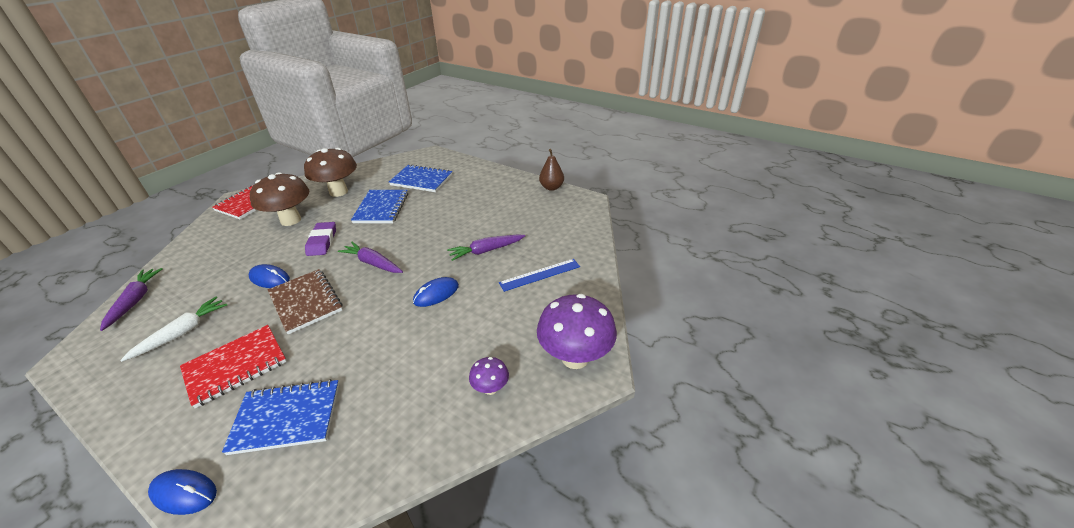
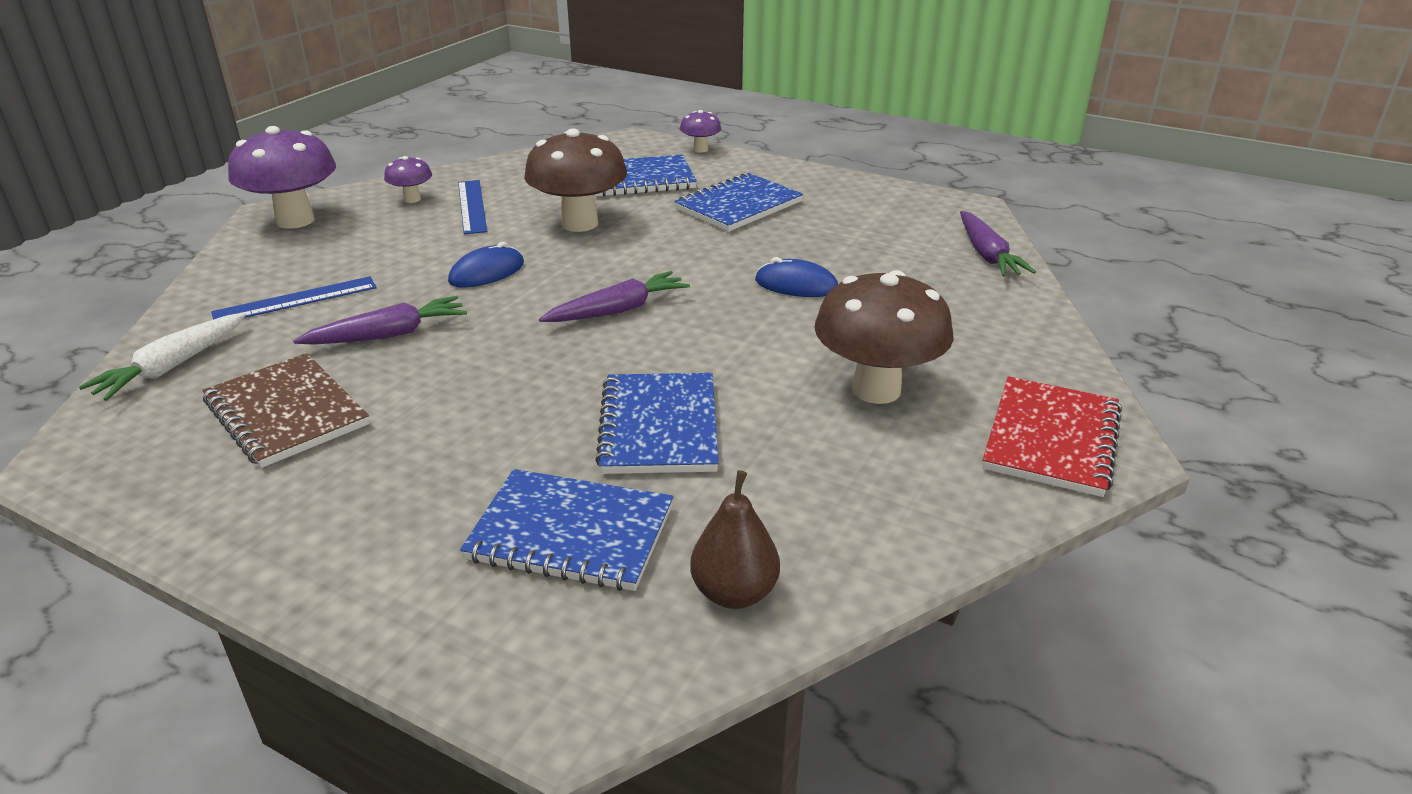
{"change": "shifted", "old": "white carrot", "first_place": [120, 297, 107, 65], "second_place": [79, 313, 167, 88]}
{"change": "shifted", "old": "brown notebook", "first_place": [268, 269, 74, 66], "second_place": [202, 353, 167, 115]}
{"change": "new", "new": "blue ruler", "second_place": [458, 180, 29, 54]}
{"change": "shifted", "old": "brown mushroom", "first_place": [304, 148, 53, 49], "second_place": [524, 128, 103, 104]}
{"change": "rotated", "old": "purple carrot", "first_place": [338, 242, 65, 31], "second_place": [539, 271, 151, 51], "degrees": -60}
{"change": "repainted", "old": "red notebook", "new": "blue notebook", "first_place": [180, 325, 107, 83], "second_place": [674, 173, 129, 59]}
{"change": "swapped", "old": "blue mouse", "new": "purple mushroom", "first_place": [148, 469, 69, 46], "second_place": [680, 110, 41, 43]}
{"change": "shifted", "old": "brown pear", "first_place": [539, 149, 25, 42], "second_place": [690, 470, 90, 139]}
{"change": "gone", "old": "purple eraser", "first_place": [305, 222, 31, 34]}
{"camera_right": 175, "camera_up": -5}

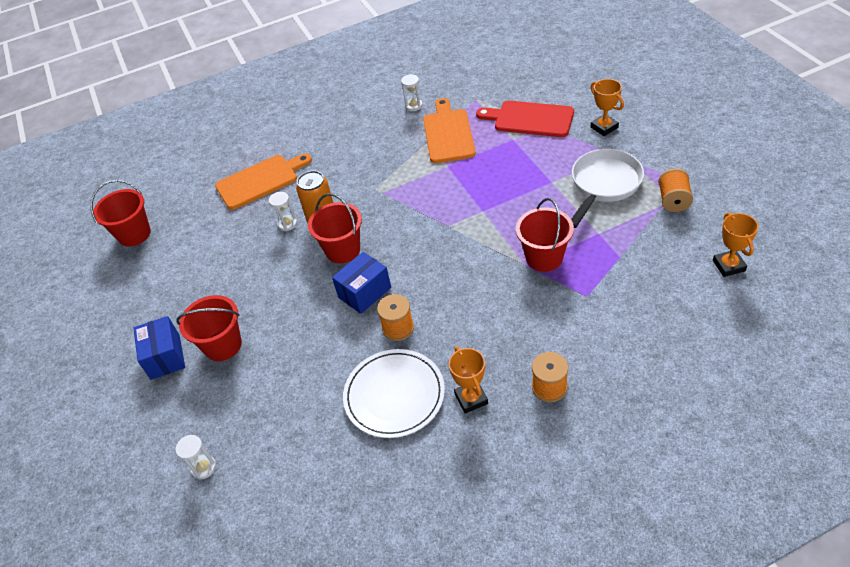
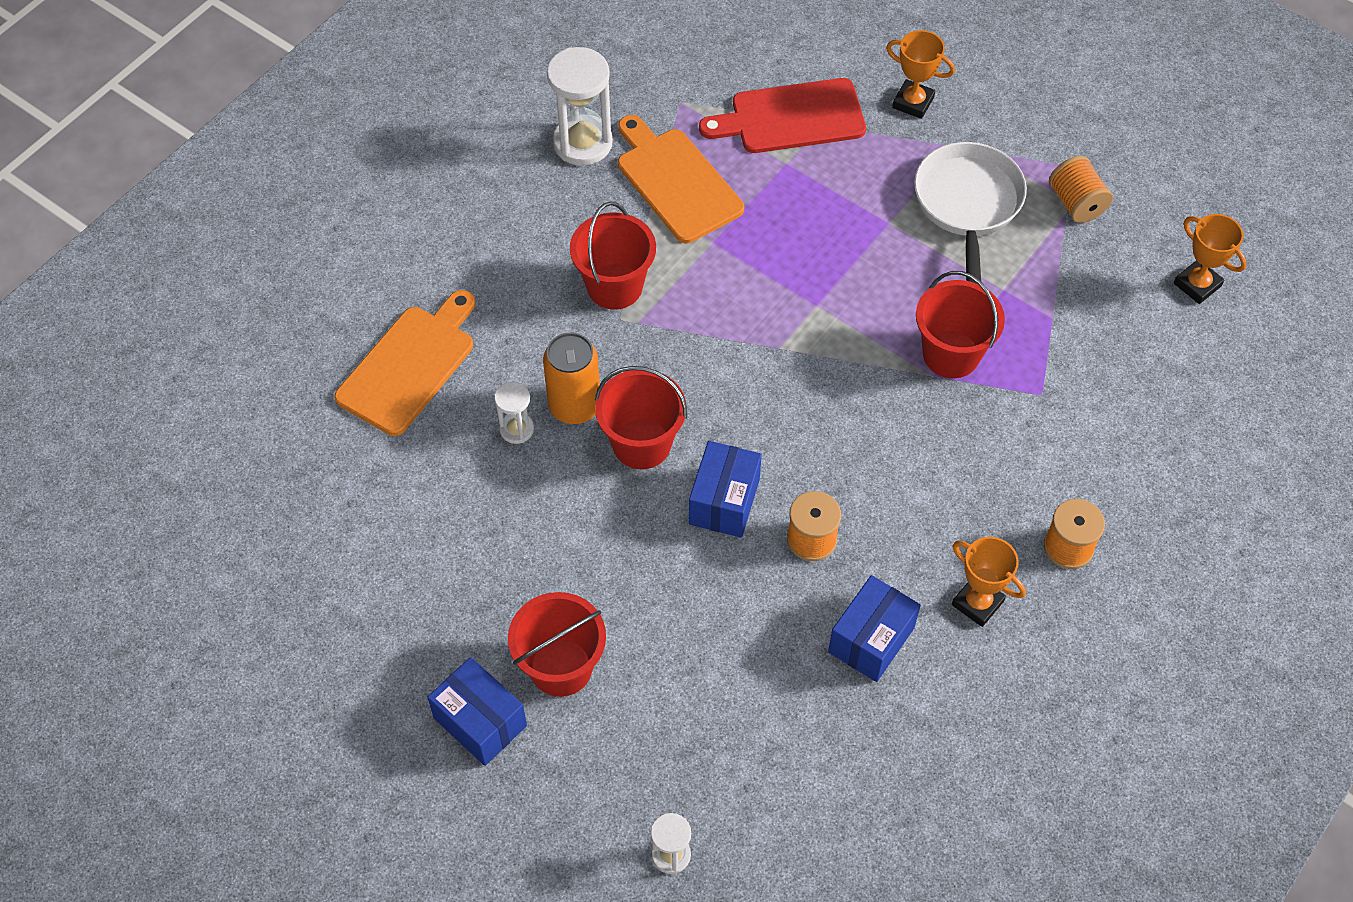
{"change": "scaled", "old": "white hourglass", "first_place": [401, 74, 22, 37], "second_place": [547, 47, 66, 119], "factor": 1.9}
{"change": "shifted", "old": "red bucket", "first_place": [90, 180, 61, 67], "second_place": [570, 202, 86, 107]}
{"change": "swapped", "old": "white plate", "new": "blue box", "first_place": [343, 349, 102, 89], "second_place": [828, 575, 93, 107]}
{"camera_right": -35, "camera_up": 10}

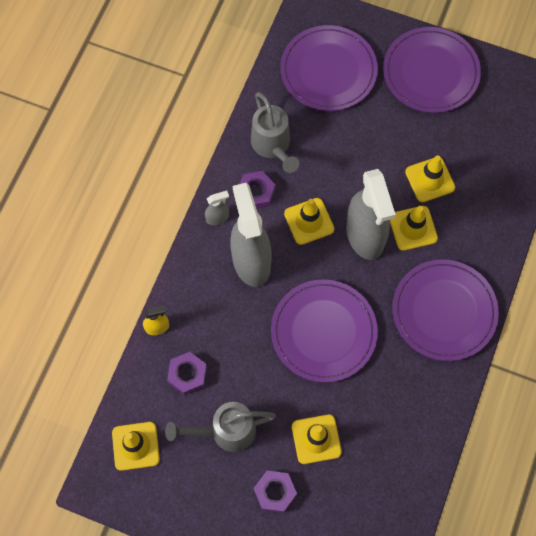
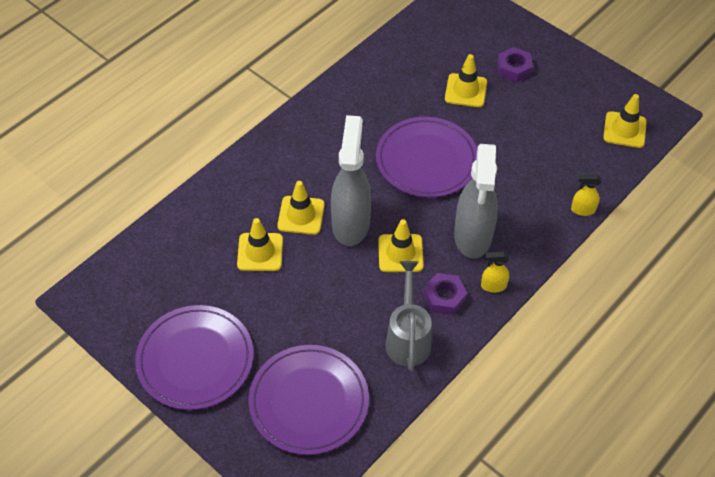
{"change": "repainted", "old": "grey spray bottle", "new": "yellow spray bottle", "first_place": [205, 191, 24, 34], "second_place": [481, 251, 29, 42]}
{"change": "gone", "old": "grey watering can", "first_place": [165, 402, 111, 50]}
{"change": "gone", "old": "purple nut", "first_place": [167, 352, 40, 43]}
{"change": "gone", "old": "purple plate", "first_place": [392, 259, 107, 102]}
{"camera_right": -160, "camera_up": -15}

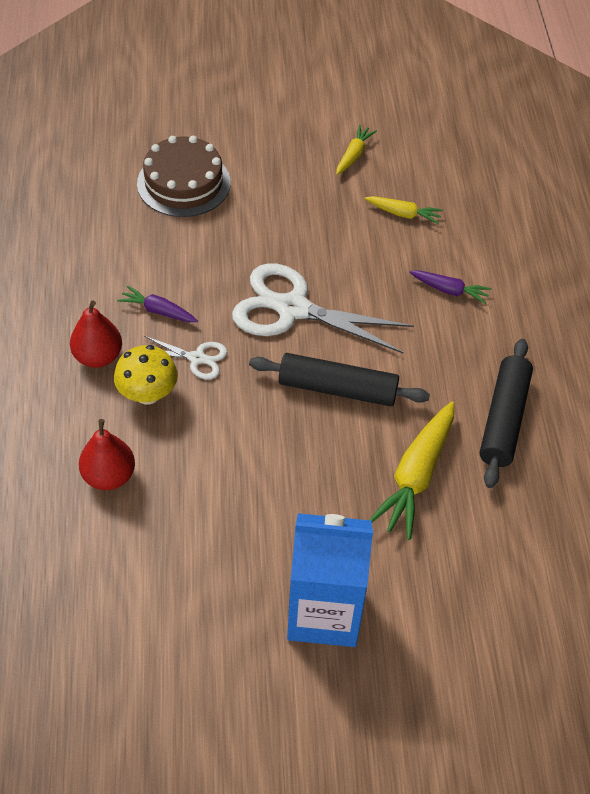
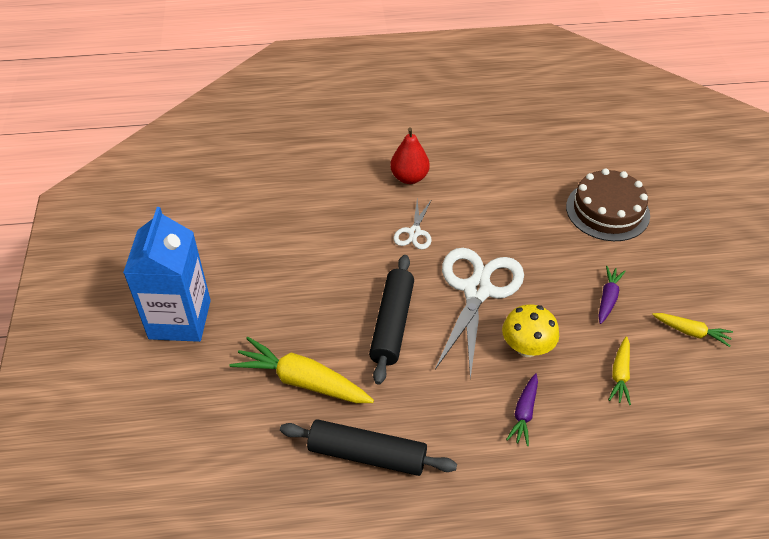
{"change": "shifted", "old": "yellow mushroom", "first_place": [114, 345, 64, 60], "second_place": [502, 304, 57, 53]}
{"change": "shifted", "old": "purple carrot", "first_place": [117, 285, 81, 37], "second_place": [598, 266, 28, 58]}
{"change": "gone", "old": "red pear", "first_place": [79, 419, 56, 71]}
{"camera_right": 90, "camera_up": -5}

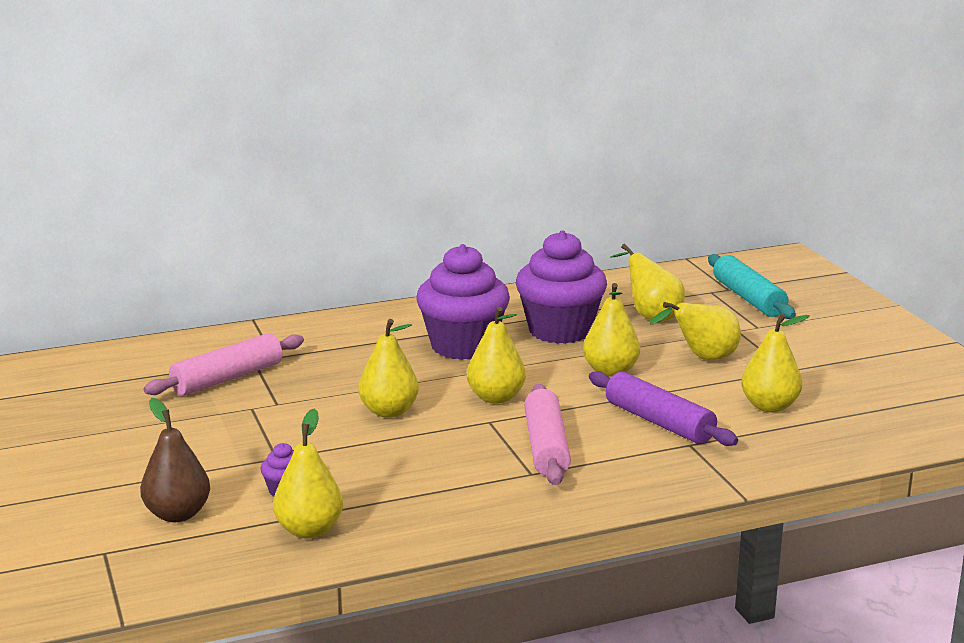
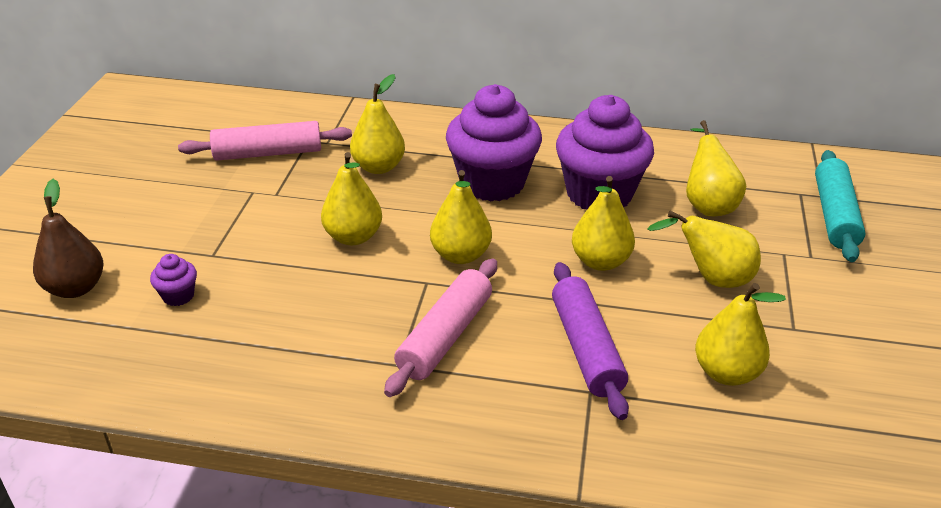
{"change": "shifted", "old": "yellow pear", "first_place": [273, 409, 70, 130], "second_place": [350, 74, 55, 100]}
{"camera_right": 30, "camera_up": 15}

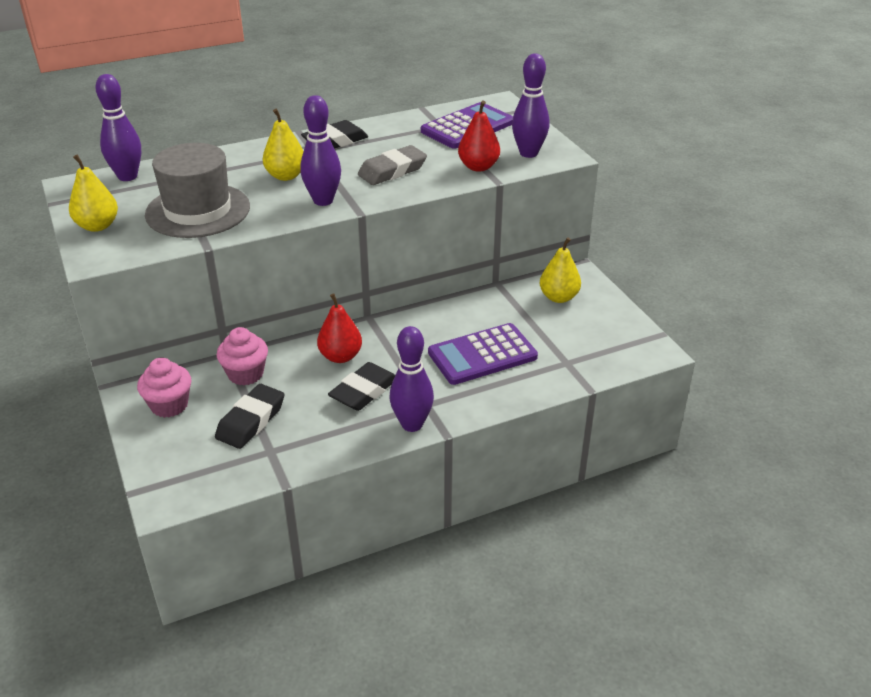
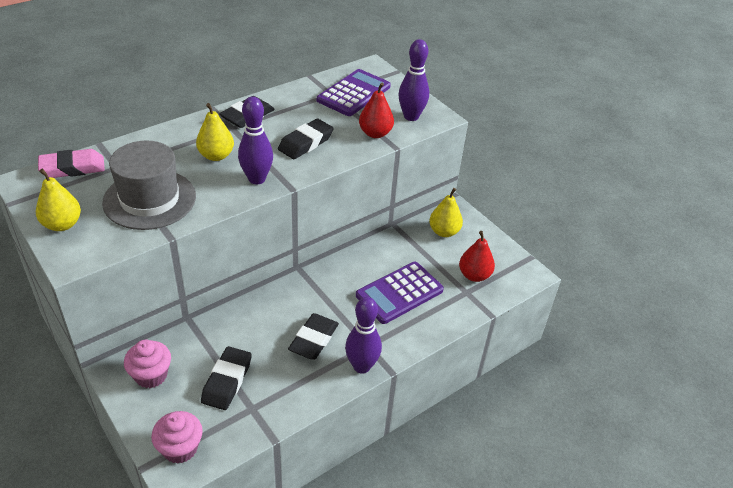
{"change": "swapped", "old": "purple bowling pin", "new": "pink eraser", "first_place": [95, 74, 46, 107], "second_place": [38, 149, 67, 29]}
{"change": "shifted", "old": "pink cupcake", "first_place": [216, 327, 52, 58], "second_place": [151, 411, 52, 53]}
{"change": "repainted", "old": "grey eraser", "new": "black eraser", "first_place": [358, 145, 69, 40], "second_place": [278, 118, 56, 41]}
{"change": "shifted", "old": "red pear", "first_place": [317, 294, 45, 69], "second_place": [459, 231, 36, 51]}
{"camera_right": -15, "camera_up": 5}

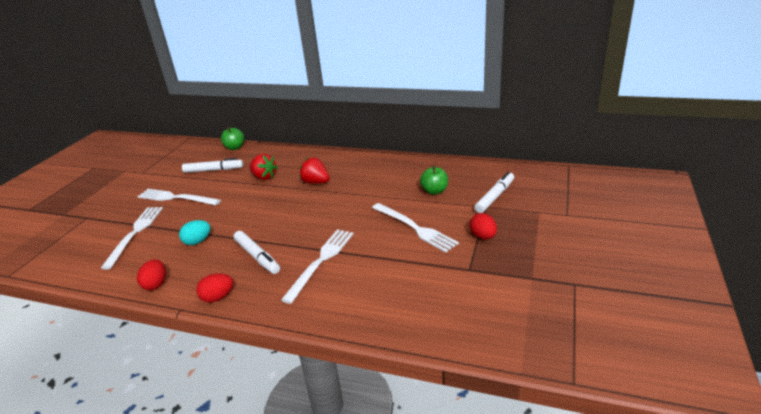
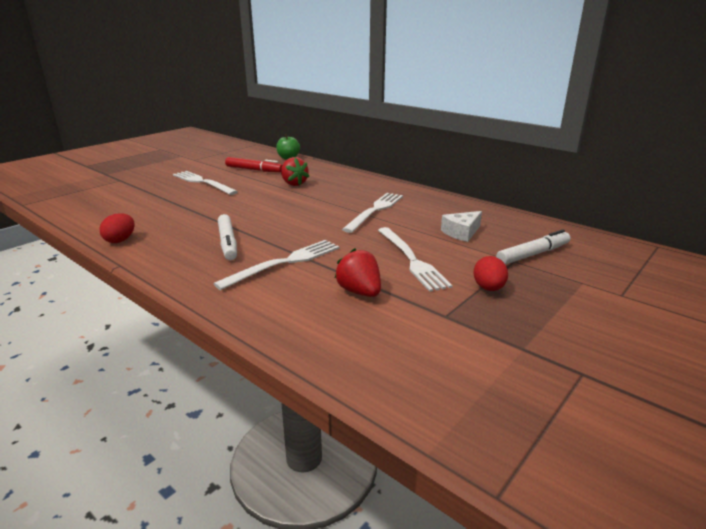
{"change": "repainted", "old": "white marker", "new": "red marker", "first_place": [182, 158, 61, 15], "second_place": [225, 157, 57, 15]}
{"change": "shifted", "old": "red strawberry", "first_place": [299, 158, 31, 26], "second_place": [335, 248, 46, 49]}
{"change": "shifted", "old": "white fork", "first_place": [101, 207, 62, 62], "second_place": [342, 193, 61, 40]}
{"change": "swapped", "old": "green apple", "new": "white cheese", "first_place": [420, 165, 28, 30], "second_place": [441, 211, 41, 31]}
{"change": "gone", "old": "turquoise egg", "first_place": [179, 220, 32, 25]}
{"change": "gone", "old": "red egg", "first_place": [196, 273, 37, 30]}
{"camera_right": 20, "camera_up": -5}

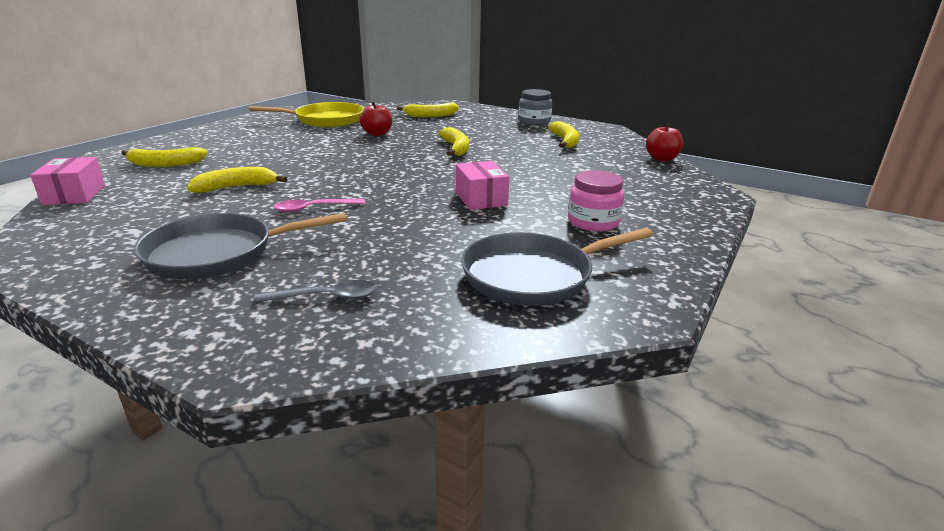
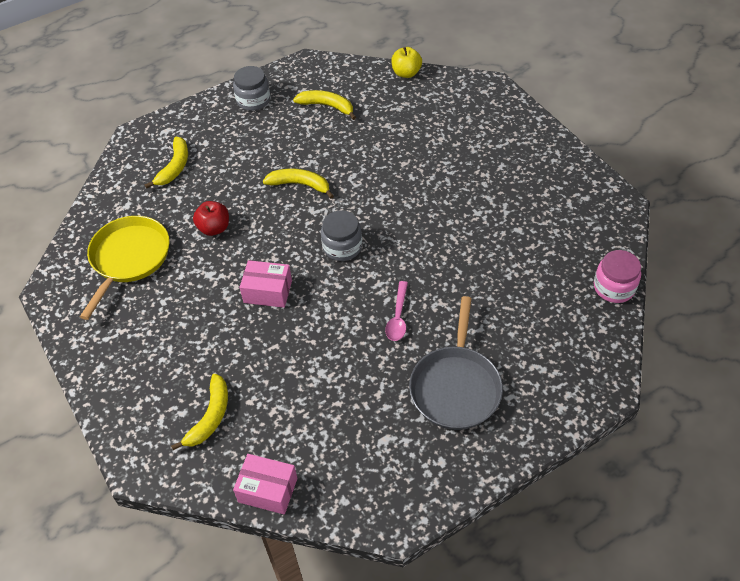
{"change": "shifted", "old": "pink box", "first_place": [456, 161, 53, 49], "second_place": [240, 260, 52, 48]}
{"change": "new", "new": "grey jar", "second_place": [321, 210, 41, 51]}
{"change": "repainted", "old": "red apple", "new": "yellow apple", "first_place": [646, 123, 37, 38], "second_place": [391, 47, 31, 31]}
{"change": "shifted", "old": "pink jar", "first_place": [568, 170, 57, 62], "second_place": [594, 250, 47, 53]}
{"change": "gone", "old": "yellow banana", "first_place": [187, 167, 101, 26]}
{"change": "gone", "old": "grey spoon", "first_place": [253, 280, 124, 23]}
{"change": "gone", "old": "grey pan", "first_place": [461, 228, 192, 78]}
{"camera_right": -60, "camera_up": 25}

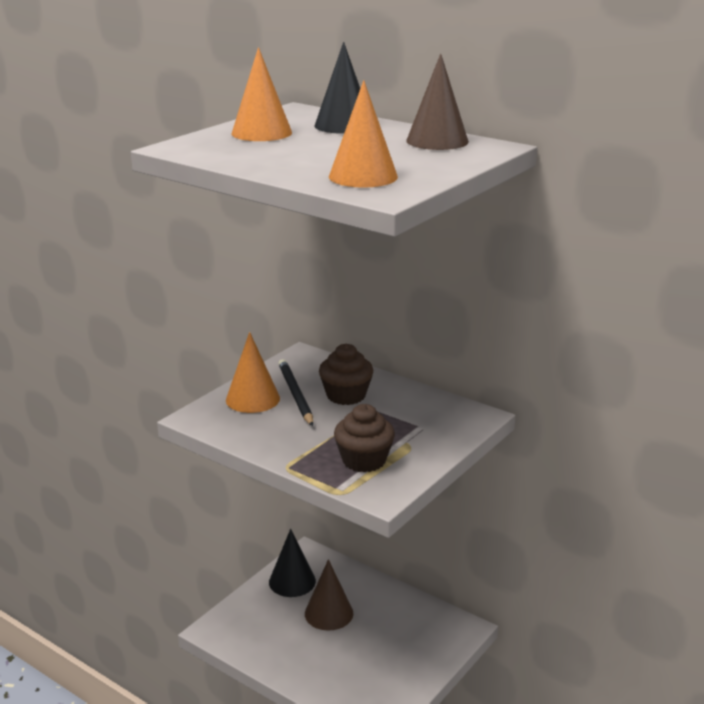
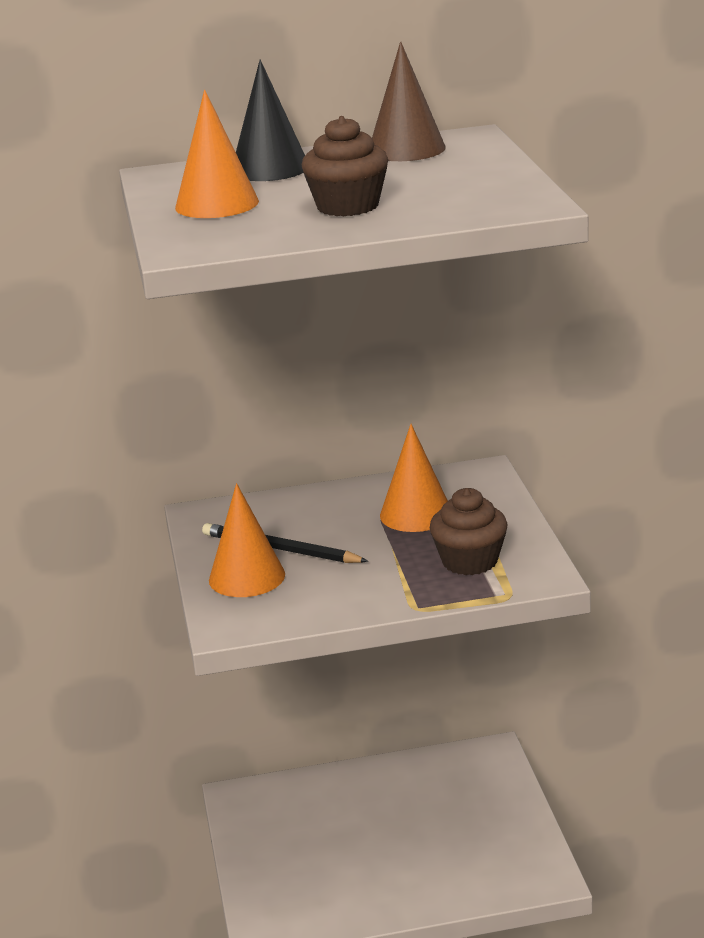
{"change": "shifted", "old": "brown cupcake", "first_place": [319, 344, 54, 61], "second_place": [302, 116, 86, 100]}
{"change": "shifted", "old": "orange cone", "first_place": [329, 80, 69, 108], "second_place": [380, 424, 68, 108]}
{"change": "gone", "old": "black cone", "first_place": [269, 529, 47, 68]}
{"change": "gone", "old": "brown cone", "first_place": [305, 559, 48, 71]}
{"camera_right": -45, "camera_up": 0}

